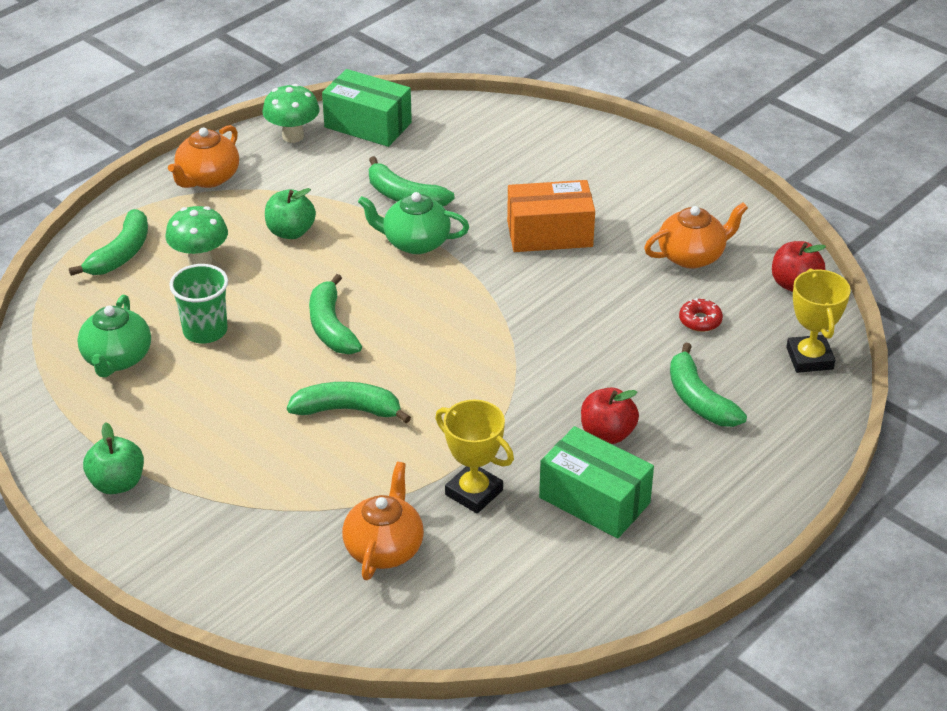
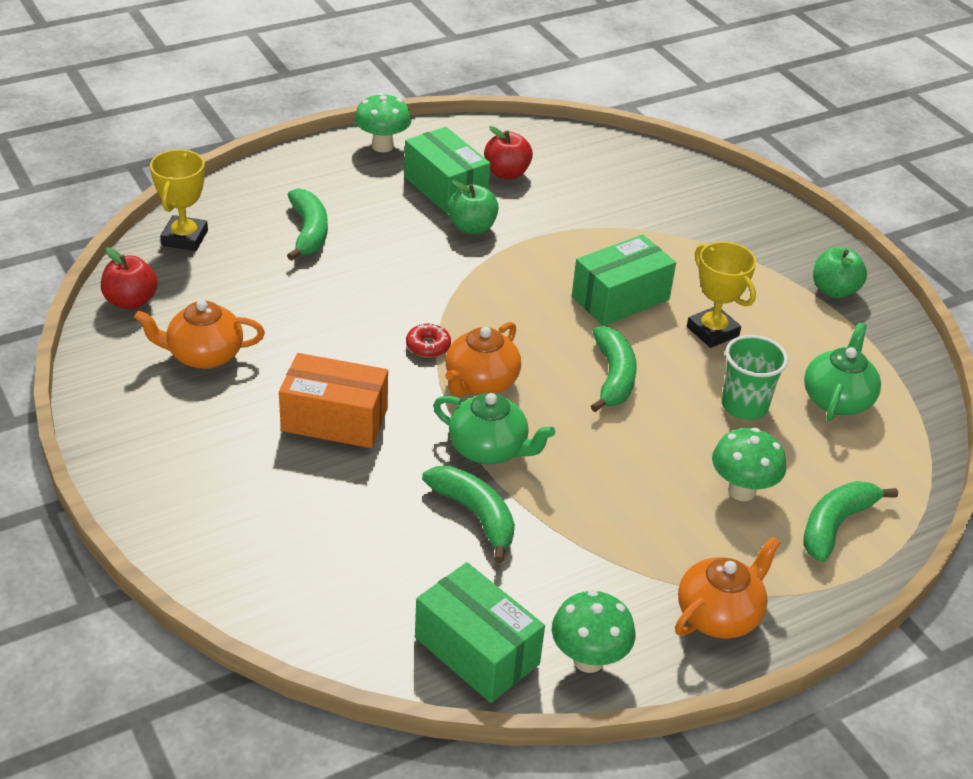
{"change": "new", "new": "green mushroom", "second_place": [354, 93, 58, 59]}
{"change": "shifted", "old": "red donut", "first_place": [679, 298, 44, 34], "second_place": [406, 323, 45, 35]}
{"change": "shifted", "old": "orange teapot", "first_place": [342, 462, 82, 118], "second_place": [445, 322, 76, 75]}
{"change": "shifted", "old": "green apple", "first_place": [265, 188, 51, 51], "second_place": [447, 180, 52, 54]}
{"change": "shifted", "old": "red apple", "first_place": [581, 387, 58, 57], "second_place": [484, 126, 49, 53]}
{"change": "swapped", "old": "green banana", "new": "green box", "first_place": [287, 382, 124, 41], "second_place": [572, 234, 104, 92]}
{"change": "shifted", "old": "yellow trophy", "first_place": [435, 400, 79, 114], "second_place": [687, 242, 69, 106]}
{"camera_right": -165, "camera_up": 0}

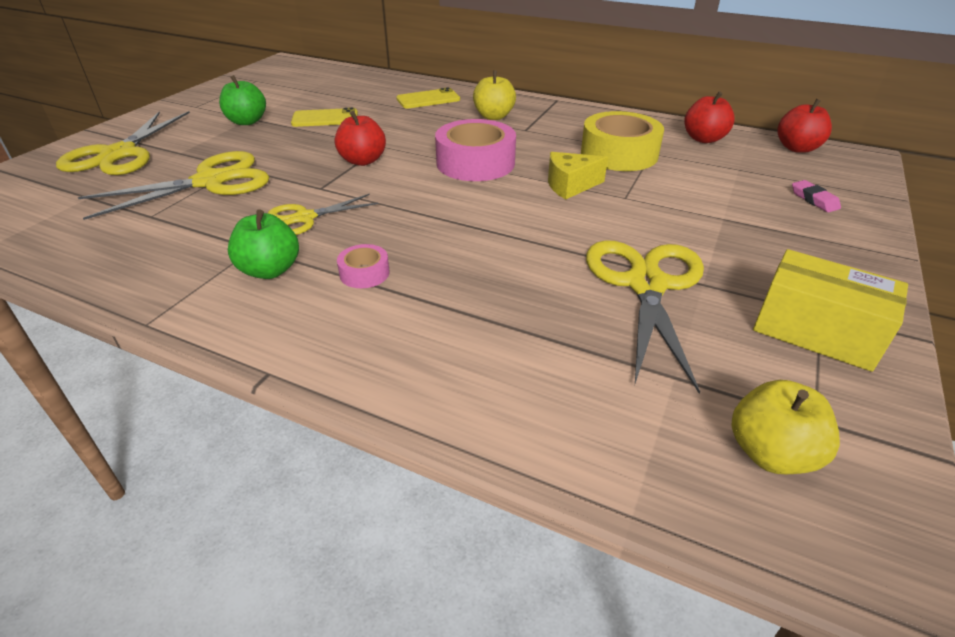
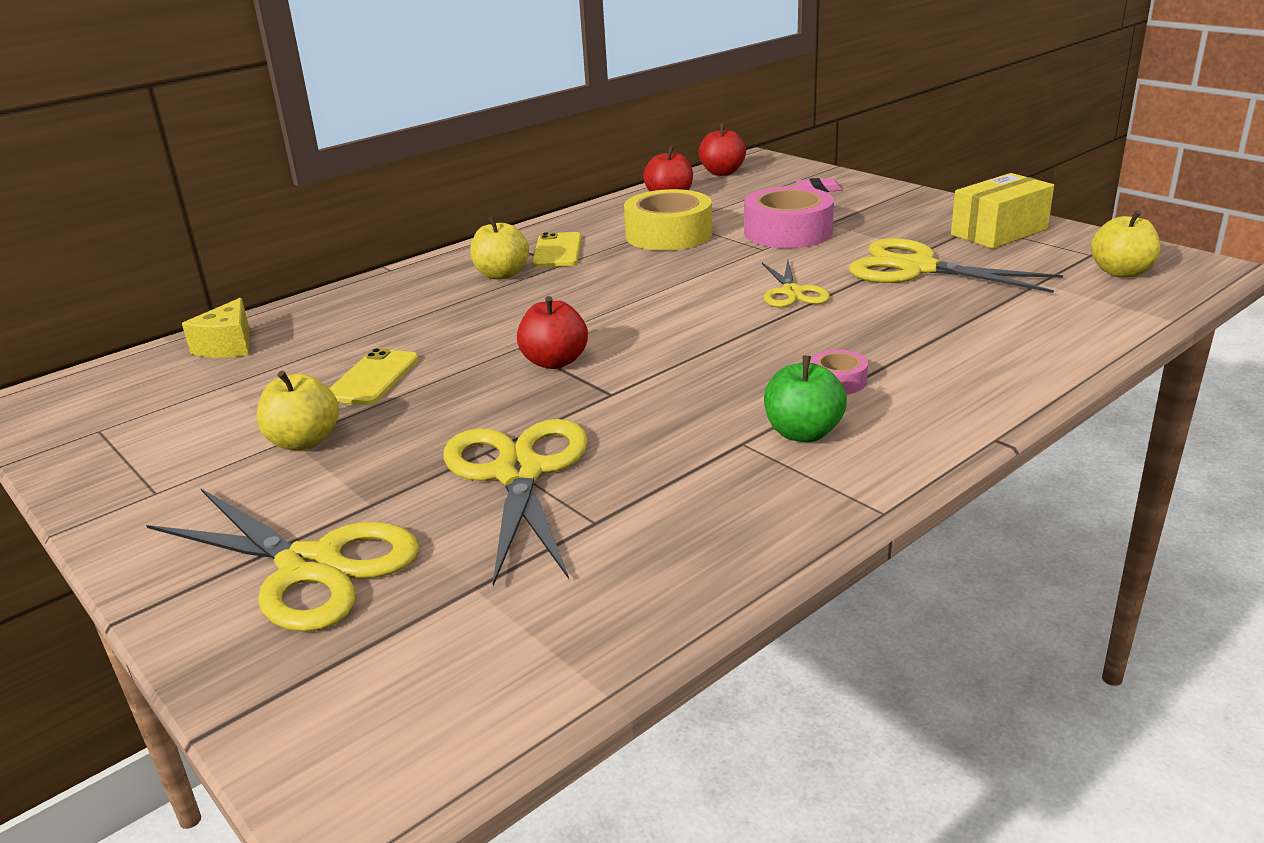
{"change": "shifted", "old": "yellow cheese", "first_place": [548, 152, 60, 47], "second_place": [182, 298, 67, 60]}
{"change": "repainted", "old": "green apple", "new": "yellow apple", "first_place": [219, 75, 47, 50], "second_place": [257, 371, 82, 79]}
{"change": "shifted", "old": "yellow phone", "first_place": [396, 87, 64, 22], "second_place": [532, 232, 50, 35]}
{"change": "shifted", "old": "pink tape", "first_place": [435, 119, 81, 62], "second_place": [744, 186, 90, 62]}
{"change": "shifted", "old": "yellow scissors", "first_place": [268, 194, 111, 41], "second_place": [762, 260, 68, 48]}
{"camera_right": -65, "camera_up": -10}

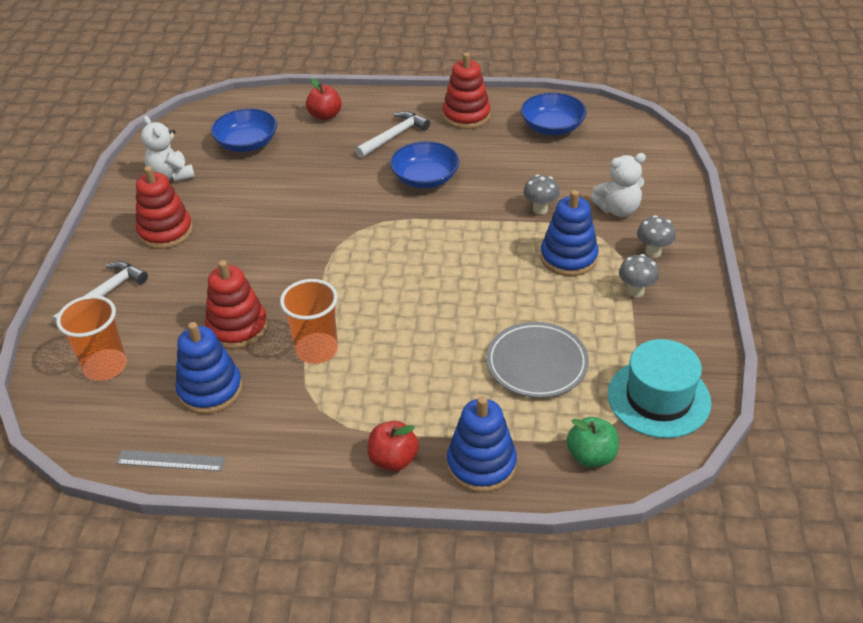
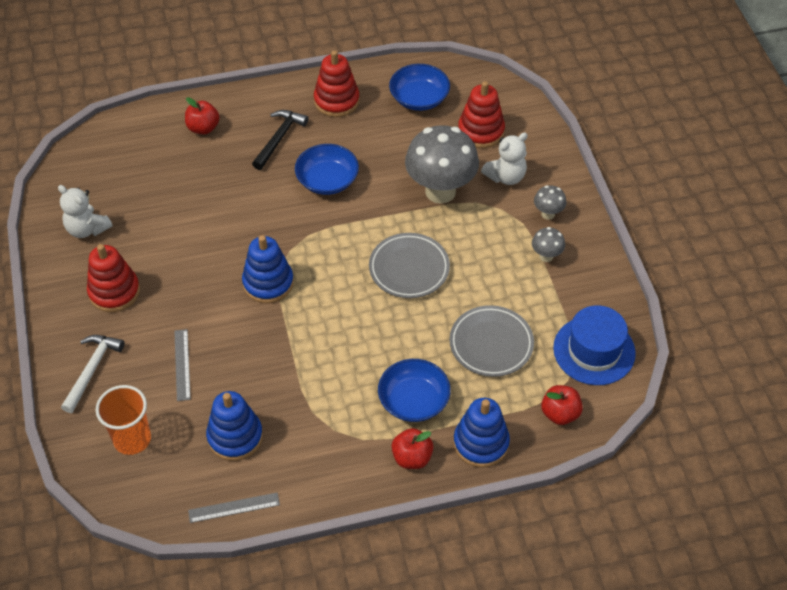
{"change": "new", "new": "grey ruler", "second_place": [174, 329, 17, 72]}
{"change": "shifted", "old": "blue stacking toy", "first_place": [540, 190, 58, 86], "second_place": [242, 235, 52, 68]}
{"change": "repainted", "old": "white hammer", "new": "black hammer", "first_place": [355, 111, 75, 47], "second_place": [252, 110, 56, 60]}
{"change": "new", "new": "grey plate", "second_place": [369, 233, 81, 65]}
{"change": "shifted", "old": "blue bowl", "first_place": [211, 108, 66, 44], "second_place": [378, 359, 73, 63]}
{"change": "scaled", "old": "grey mushroom", "first_place": [523, 174, 37, 41], "second_place": [405, 125, 74, 79], "factor": 2.26}
{"change": "shifted", "old": "red stacking toy", "first_place": [205, 260, 63, 89], "second_place": [458, 81, 47, 67]}
{"change": "repainted", "old": "green apple", "new": "red apple", "first_place": [567, 417, 52, 50], "second_place": [541, 385, 42, 40]}
{"change": "repainted", "old": "turquoise hat", "new": "blue hat", "first_place": [608, 339, 103, 99], "second_place": [553, 305, 83, 80]}
{"change": "gone", "old": "orange cup", "first_place": [280, 279, 58, 85]}
{"camera_right": -20, "camera_up": 10}

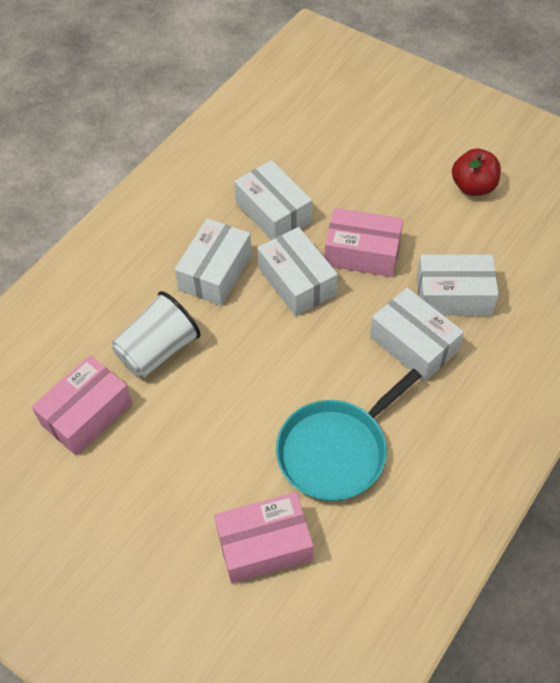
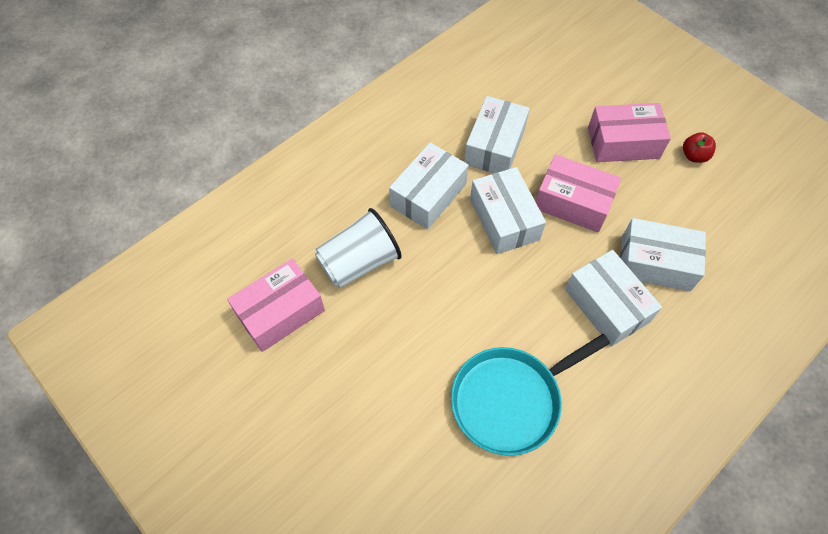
{"change": "rotated", "old": "white box", "first_place": [234, 160, 78, 80], "second_place": [464, 96, 66, 77], "degrees": 45}
{"change": "shifted", "old": "pink box", "first_place": [214, 492, 99, 92], "second_place": [588, 103, 83, 59]}
{"change": "scaled", "old": "red apple", "first_place": [452, 148, 49, 48], "second_place": [683, 132, 33, 31], "factor": 0.65}
{"camera_right": 10, "camera_up": 5}

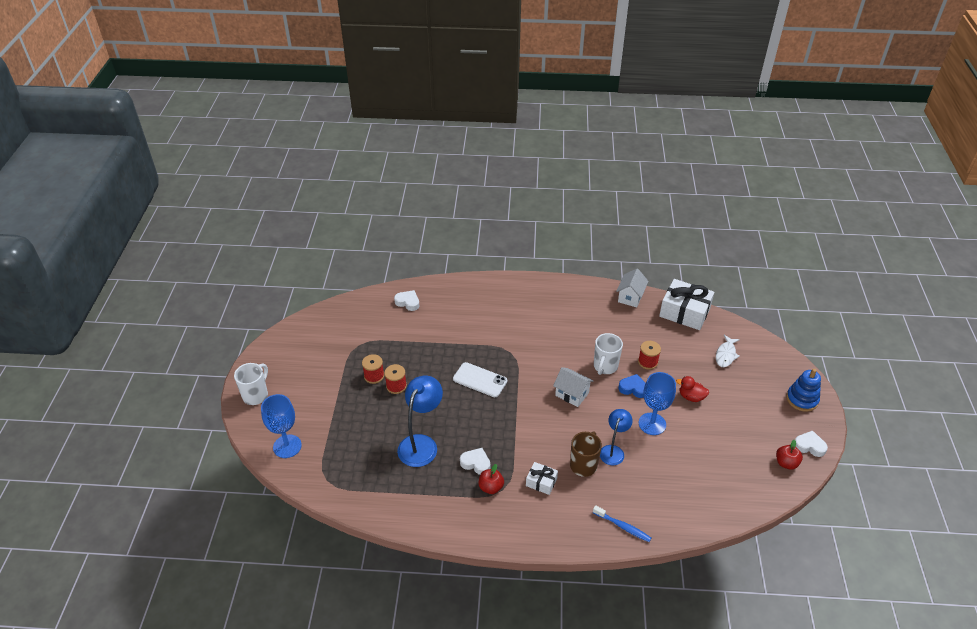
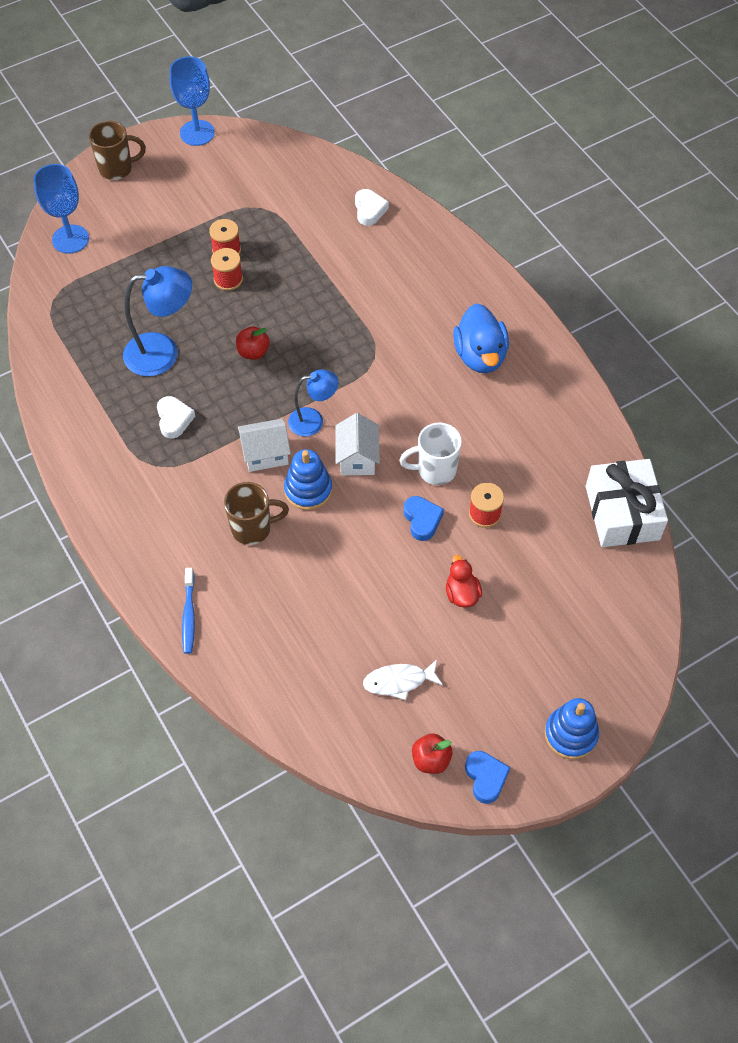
{"change": "repainted", "old": "white mug", "new": "brown mug", "first_place": [234, 363, 34, 42], "second_place": [89, 121, 57, 59]}
{"change": "shifted", "old": "blue goblet", "first_place": [639, 372, 37, 63], "second_place": [170, 56, 45, 90]}
{"change": "shifted", "old": "red apple", "first_place": [479, 464, 25, 30], "second_place": [236, 326, 34, 34]}
{"change": "shifted", "old": "white house", "first_place": [616, 269, 32, 38], "second_place": [238, 419, 53, 53]}
{"change": "new", "new": "blue stacking toy", "second_place": [284, 449, 48, 61]}
{"change": "shifted", "old": "blue lamp", "first_place": [600, 409, 33, 56], "second_place": [288, 369, 50, 68]}
{"change": "shifted", "old": "white fish", "first_place": [716, 335, 24, 32], "second_place": [363, 659, 80, 41]}
{"change": "new", "new": "blue duck", "second_place": [453, 303, 56, 70]}
{"change": "repainted", "old": "white heart", "new": "blue heart", "first_place": [795, 431, 33, 26], "second_place": [465, 751, 45, 53]}
{"change": "gone", "old": "white phone", "first_place": [453, 362, 54, 35]}
{"change": "gone", "old": "white gift", "first_place": [526, 462, 32, 33]}
{"camera_right": 55, "camera_up": 15}

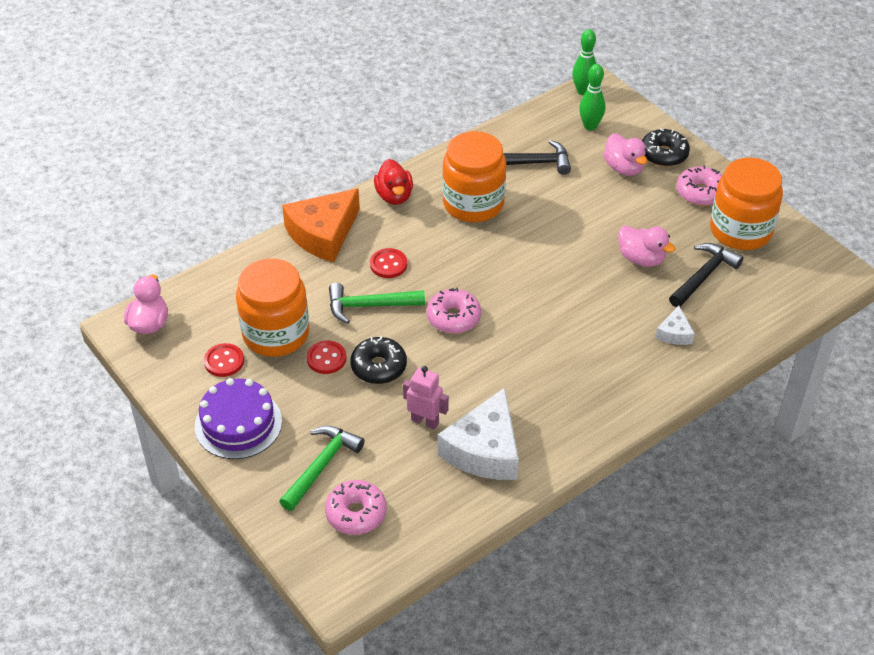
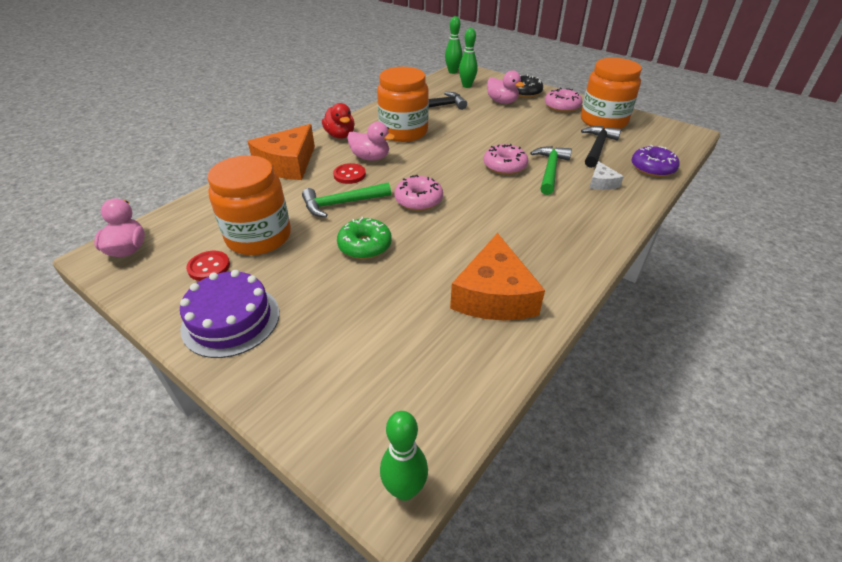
{"change": "repainted", "old": "black donut", "new": "green donut", "first_place": [350, 336, 57, 48], "second_place": [337, 217, 55, 42]}
{"change": "shifted", "old": "pink duck", "first_place": [618, 226, 58, 41], "second_place": [347, 122, 48, 39]}
{"change": "new", "new": "green bowling pin", "second_place": [380, 411, 48, 90]}
{"change": "repainted", "old": "white cheese", "new": "orange cheese", "first_place": [438, 388, 81, 92], "second_place": [450, 233, 95, 88]}
{"change": "shifted", "old": "pink donut", "first_place": [325, 480, 62, 55], "second_place": [484, 144, 44, 31]}
{"change": "shifted", "old": "green hammer", "first_place": [279, 426, 86, 85], "second_place": [530, 146, 42, 49]}
{"change": "new", "new": "purple donut", "second_place": [631, 145, 49, 32]}
{"change": "gone", "old": "red button", "first_place": [306, 341, 40, 33]}
{"change": "gone", "old": "pink robot", "first_place": [403, 366, 46, 64]}
{"camera_right": -15, "camera_up": -5}

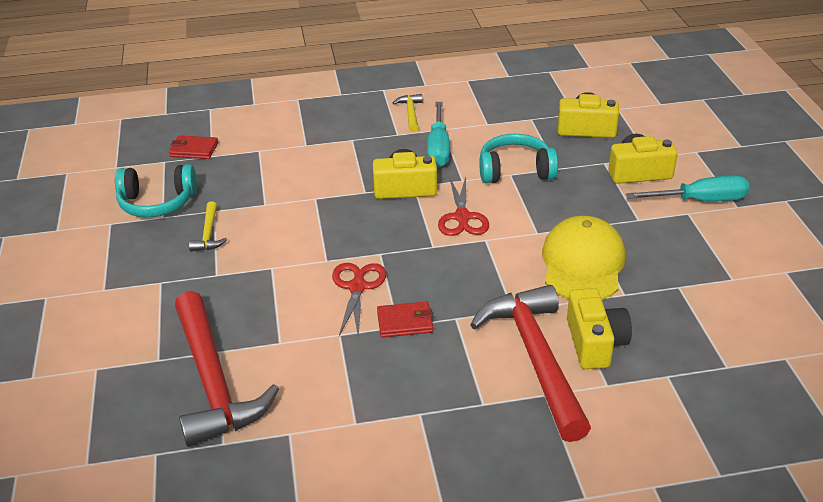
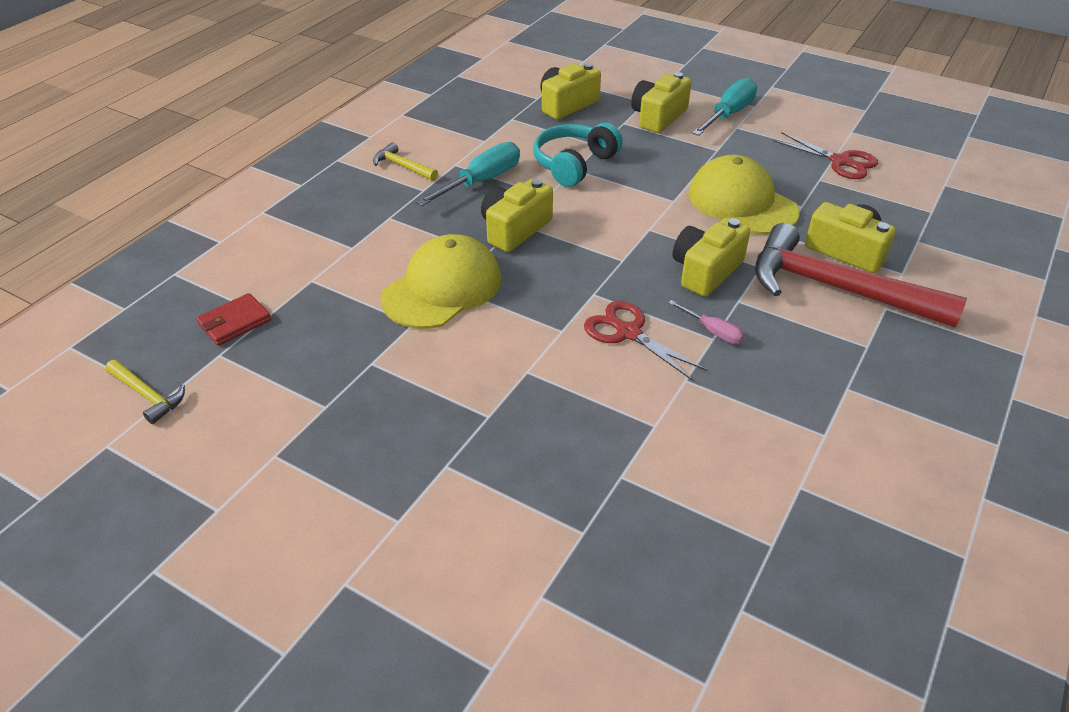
{"change": "shifted", "old": "yellow hammer", "first_place": [189, 201, 38, 50], "second_place": [105, 360, 80, 64]}
{"change": "new", "new": "yellow cap", "second_place": [380, 234, 121, 95]}
{"change": "rotated", "old": "turquoise screwdriver", "first_place": [427, 102, 23, 66], "second_place": [416, 142, 104, 64], "degrees": -90}
{"change": "swapped", "old": "red wallet", "new": "pink screwdriver", "first_place": [377, 301, 56, 37], "second_place": [668, 300, 77, 44]}
{"change": "new", "new": "yellow camera", "second_place": [673, 218, 77, 79]}
{"change": "shifted", "old": "red scissors", "first_place": [438, 176, 51, 60], "second_place": [773, 132, 105, 47]}
{"change": "gone", "old": "turquoise headphones", "first_place": [115, 164, 82, 53]}
{"change": "gone", "old": "red hammer", "first_place": [175, 291, 104, 156]}
{"camera_right": -50, "camera_up": 5}

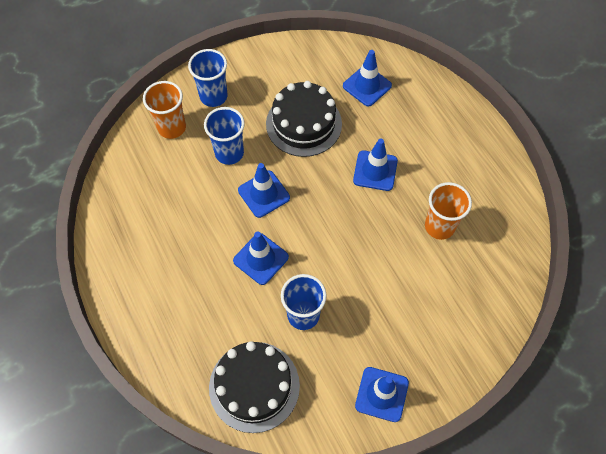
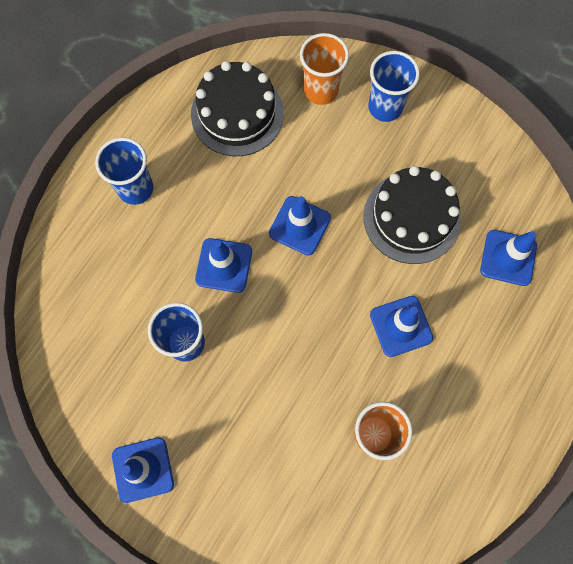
{"change": "shifted", "old": "blue cup", "first_place": [204, 107, 41, 58], "second_place": [95, 137, 58, 68]}
{"change": "shifted", "old": "black cake", "first_place": [209, 341, 91, 92], "second_place": [191, 61, 93, 95]}
{"camera_right": 60, "camera_up": 10}

